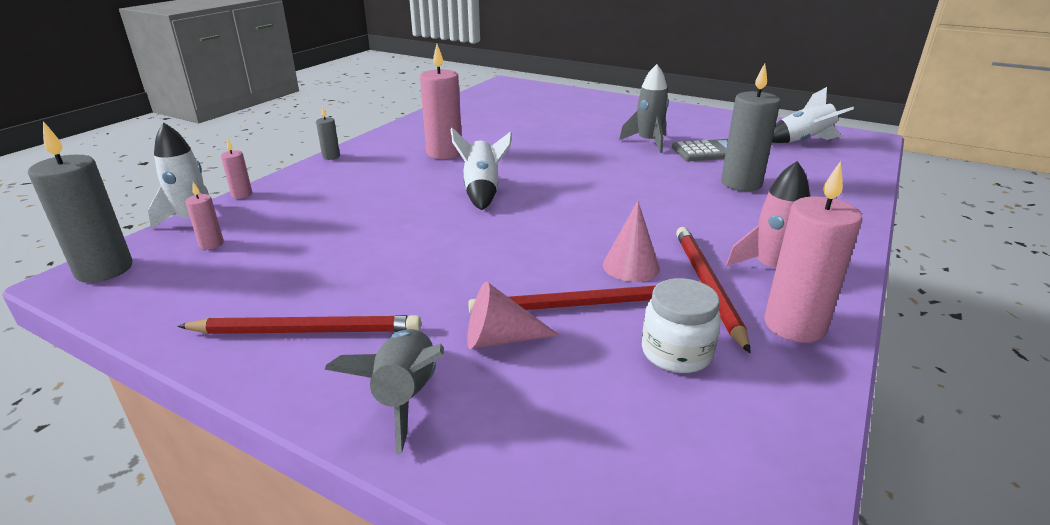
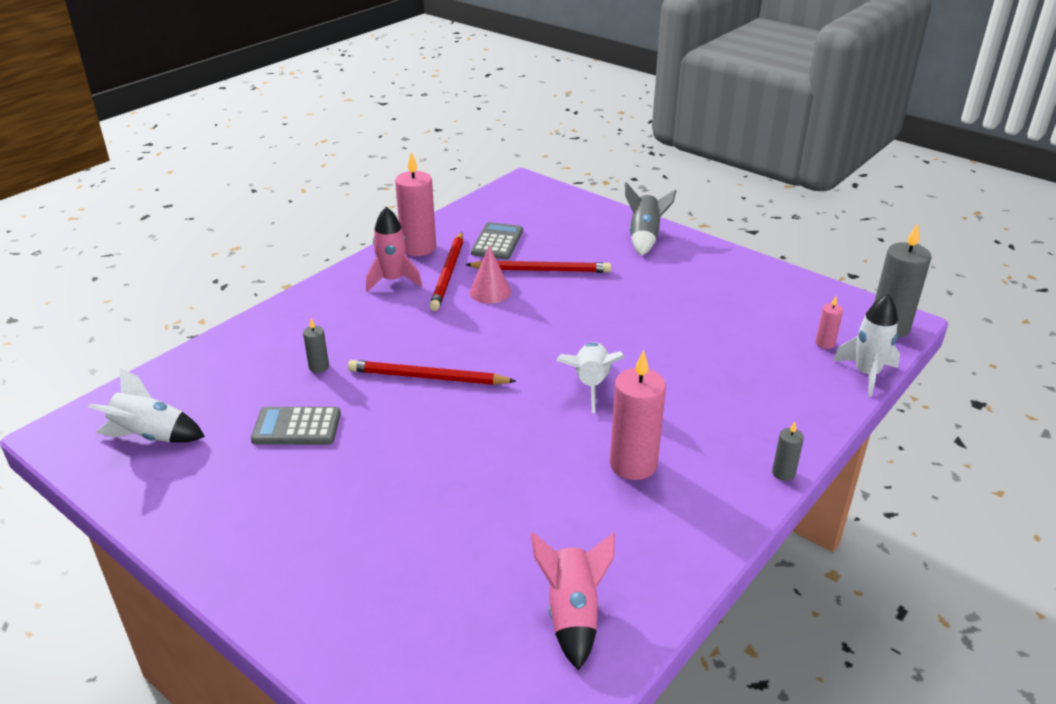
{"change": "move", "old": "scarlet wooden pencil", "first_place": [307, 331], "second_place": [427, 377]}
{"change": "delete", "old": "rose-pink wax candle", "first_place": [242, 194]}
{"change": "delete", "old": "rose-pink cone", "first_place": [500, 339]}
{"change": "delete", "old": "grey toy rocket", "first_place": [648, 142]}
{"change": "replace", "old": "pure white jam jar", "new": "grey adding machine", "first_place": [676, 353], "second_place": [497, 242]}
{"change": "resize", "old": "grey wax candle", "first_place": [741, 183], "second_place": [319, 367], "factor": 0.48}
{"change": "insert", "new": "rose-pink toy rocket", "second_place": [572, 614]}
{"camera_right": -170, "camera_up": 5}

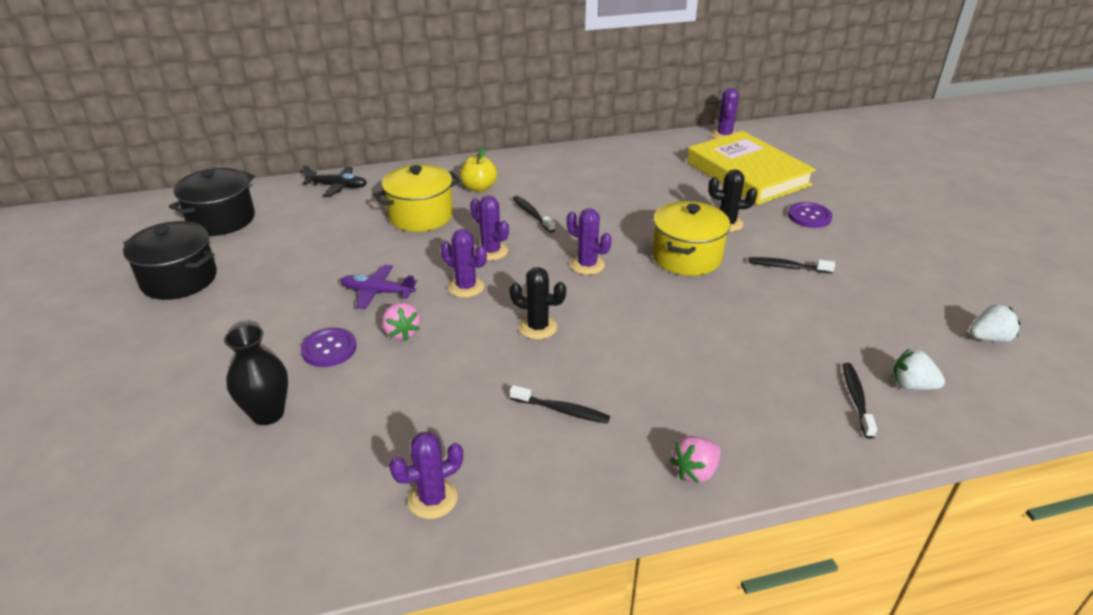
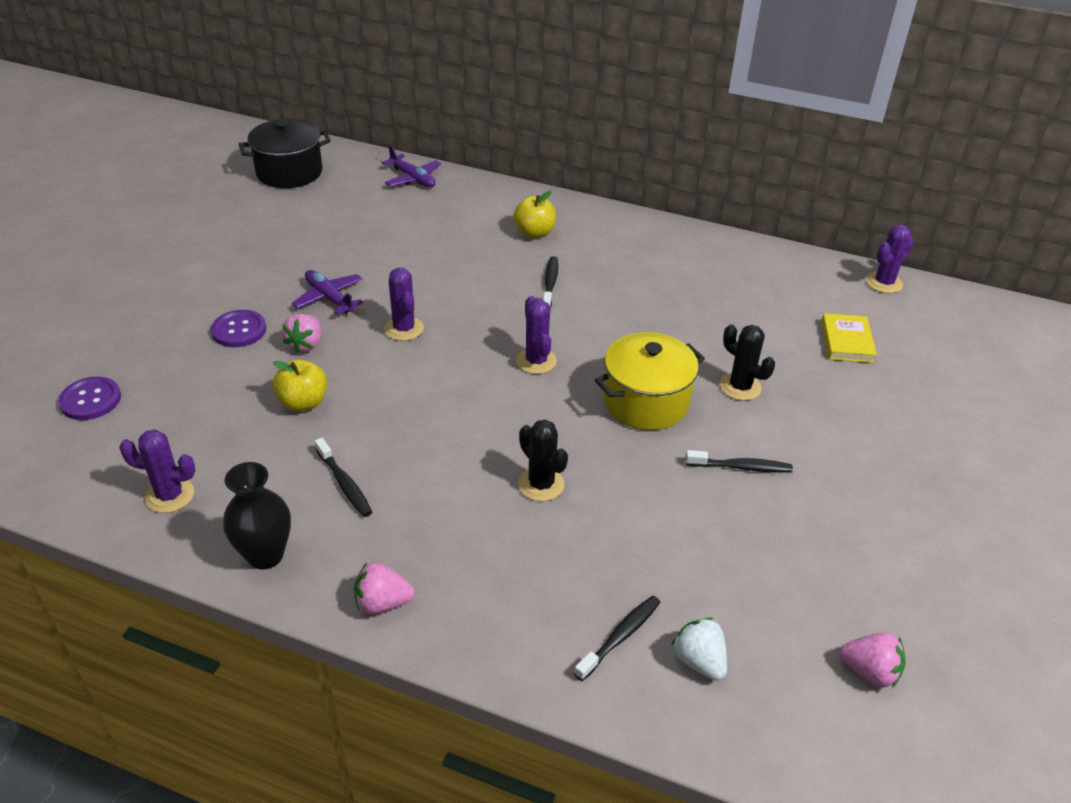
{"change": "delete", "old": "jet-black stockpot", "first_place": [179, 279]}
{"change": "move", "old": "jet-black vase", "first_place": [268, 414], "second_place": [265, 555]}
{"change": "recolor", "old": "jet-black toy plane", "new": "royal purple toy plane", "first_place": [338, 187], "second_place": [413, 178]}
{"change": "delete", "old": "golden stockpot", "first_place": [421, 216]}
{"change": "delete", "old": "royal purple saguaro cactus", "first_place": [491, 251]}
{"change": "move", "old": "jet-black saguaro cactus", "first_place": [537, 327], "second_place": [541, 484]}
{"change": "resize", "old": "golden hardcover", "first_place": [747, 174], "second_place": [847, 341], "factor": 0.44}
{"change": "rotate", "old": "jet-black dental brush", "first_place": [787, 267], "second_place": [741, 467], "degrees": 135}
{"change": "move", "old": "royal purple sewing button", "first_place": [809, 216], "second_place": [90, 400]}
{"change": "recolor", "old": "pure white toy strawberry", "new": "rose-pink toy strawberry", "first_place": [989, 338], "second_place": [870, 671]}
{"change": "insert", "new": "golden apple", "second_place": [303, 402]}
{"camera_right": 35, "camera_up": 5}

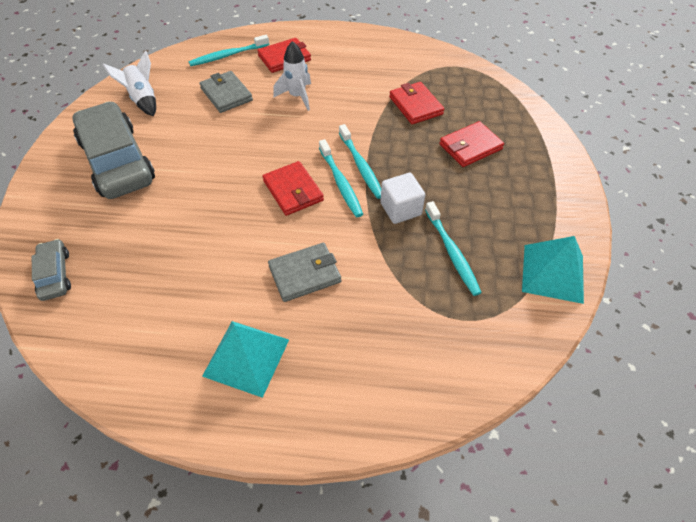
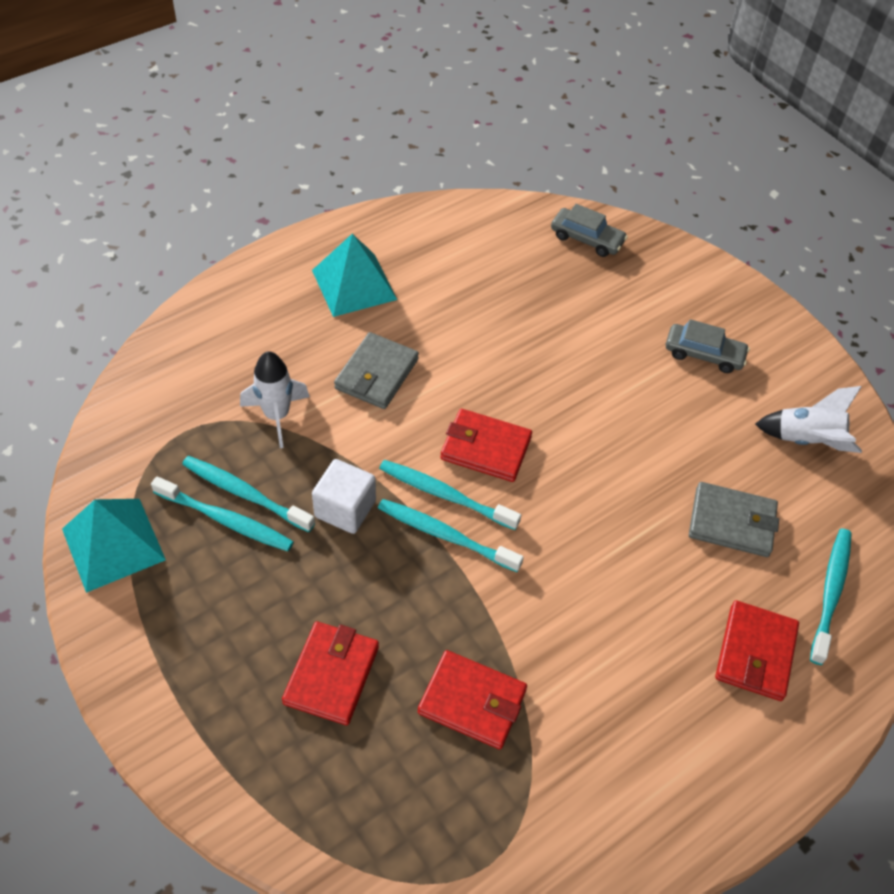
{"change": "resize", "old": "grey car", "first_place": [117, 161], "second_place": [704, 354], "factor": 0.47}
{"change": "move", "old": "pure white toy rocket", "first_place": [297, 96], "second_place": [277, 416]}
{"change": "insert", "new": "teal dental brush", "second_place": [226, 520]}
{"camera_right": 135, "camera_up": 0}

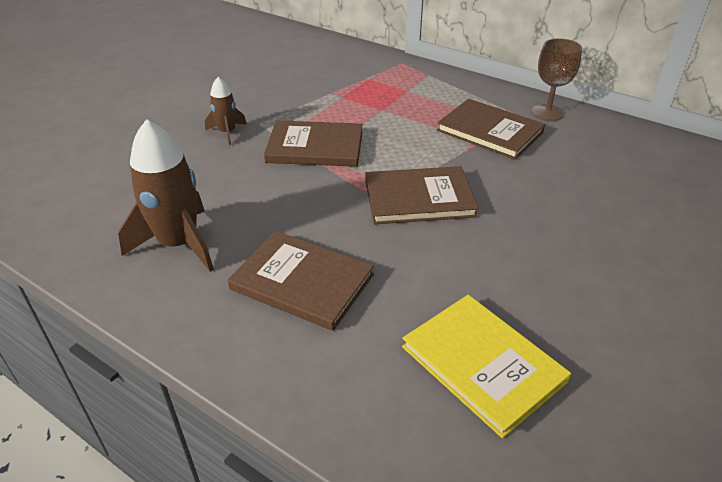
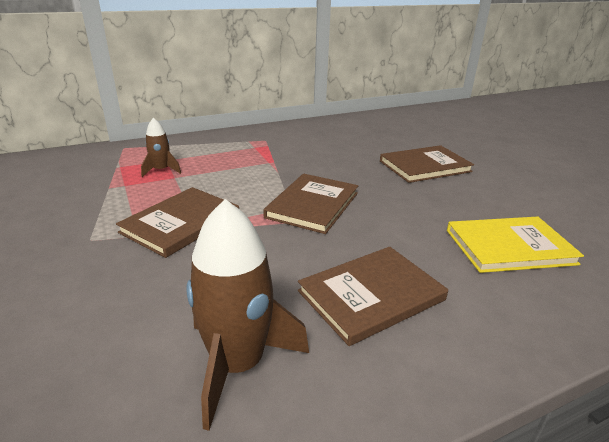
{"change": "move", "old": "brown toy rocket", "first_place": [227, 132], "second_place": [161, 170]}
{"change": "move", "old": "brown hardcover", "first_place": [490, 131], "second_place": [424, 166]}
{"change": "delete", "old": "brown chalice", "first_place": [547, 113]}
{"camera_right": -60, "camera_up": -10}

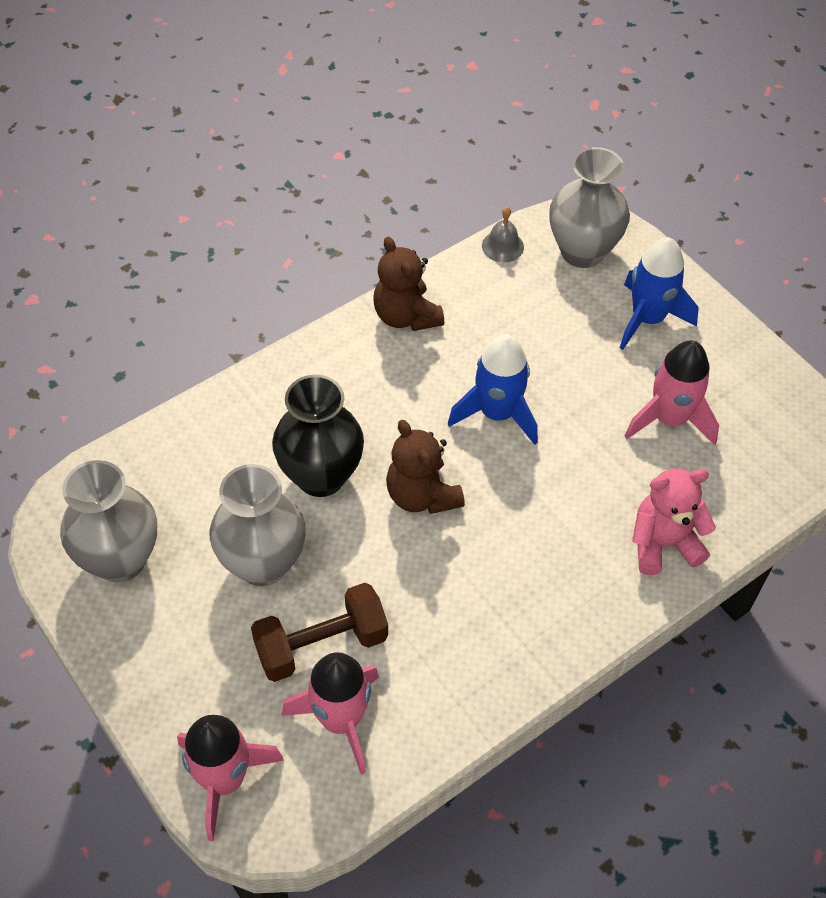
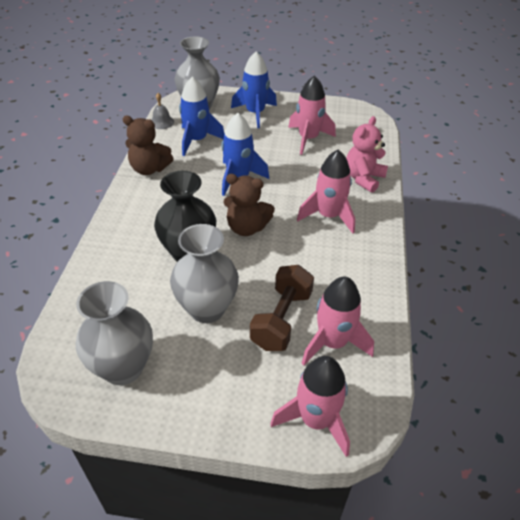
{"change": "insert", "new": "cobalt toy rocket", "second_place": [197, 140]}
{"change": "insert", "new": "rose-pink toy rocket", "second_place": [328, 216]}
{"camera_right": -45, "camera_up": -10}

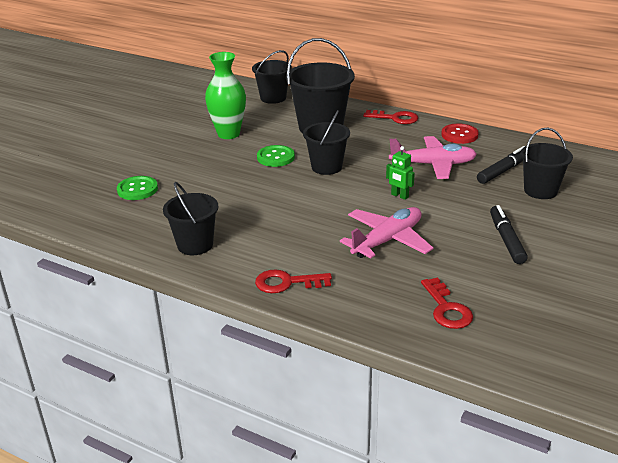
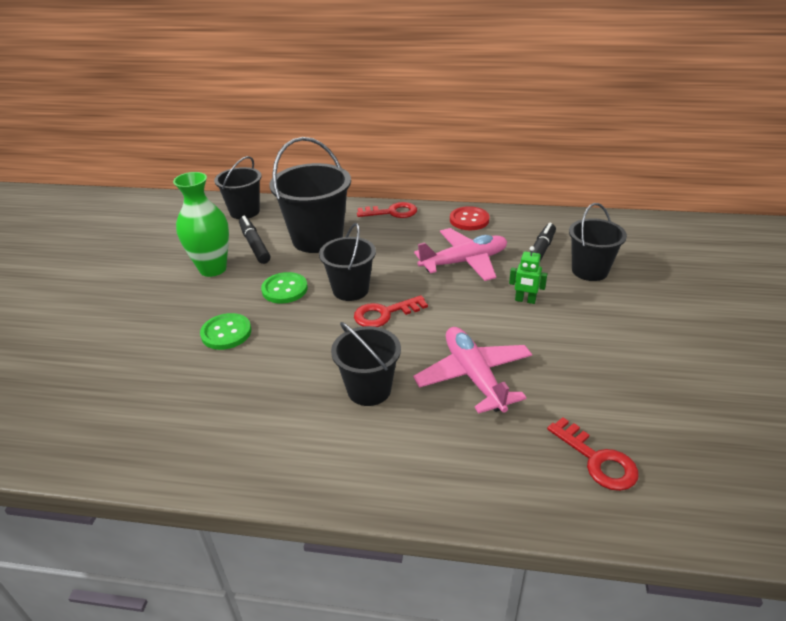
{"change": "move", "old": "leaf-green sewing button", "first_place": [137, 189], "second_place": [226, 333]}
{"change": "move", "old": "jet-black pail", "first_place": [195, 245], "second_place": [369, 389]}
{"change": "move", "old": "scarlet door key", "first_place": [287, 283], "second_place": [384, 314]}
{"change": "rotate", "old": "rose-pink toy plane", "first_place": [387, 240], "second_place": [474, 376], "degrees": -45}
{"change": "move", "old": "leaf-green toy robot", "first_place": [399, 196], "second_place": [525, 300]}
{"change": "move", "old": "jet-black marker", "first_place": [506, 240], "second_place": [254, 245]}
{"camera_right": -20, "camera_up": 5}

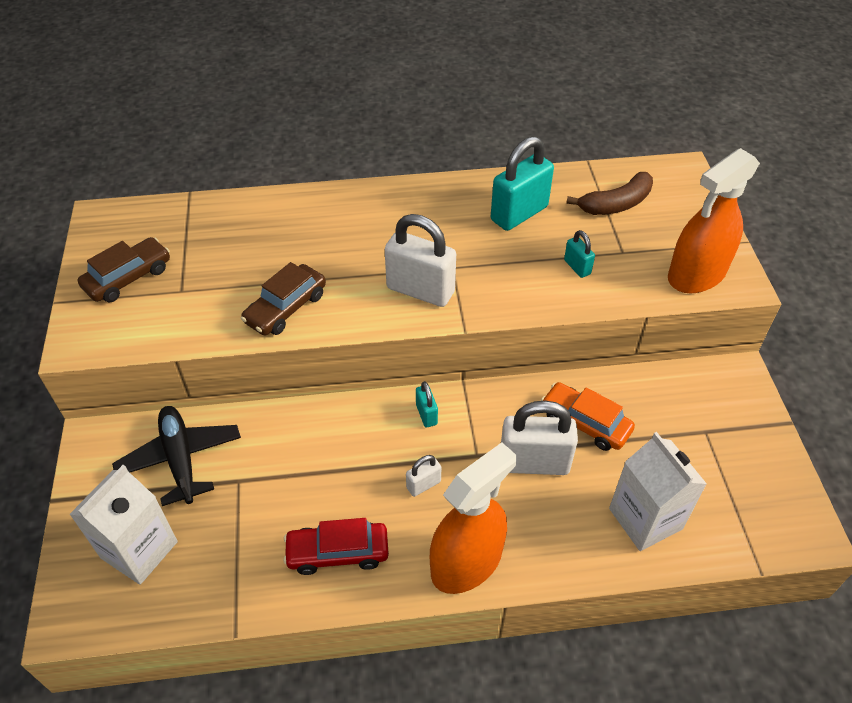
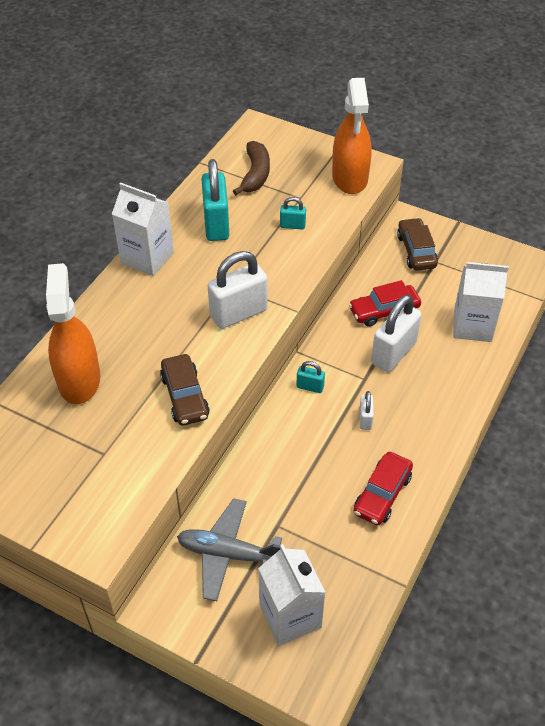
{"change": "move", "old": "brown car", "first_place": [128, 278], "second_place": [416, 251]}
{"change": "recolor", "old": "jet-black toy plane", "new": "grey toy plane", "first_place": [180, 459], "second_place": [228, 554]}
{"change": "move", "old": "orange-coloured spray cleaner", "first_place": [467, 562], "second_place": [79, 380]}
{"change": "recolor", "old": "orange-coloured car", "new": "scarlet car", "first_place": [585, 423], "second_place": [384, 311]}
{"change": "insert", "new": "pure white carton", "second_place": [147, 257]}
{"camera_right": -55, "camera_up": 0}

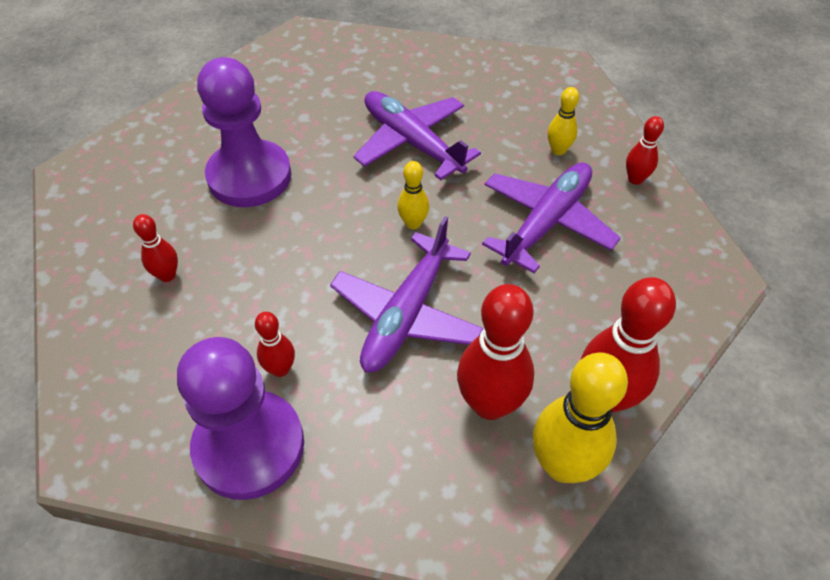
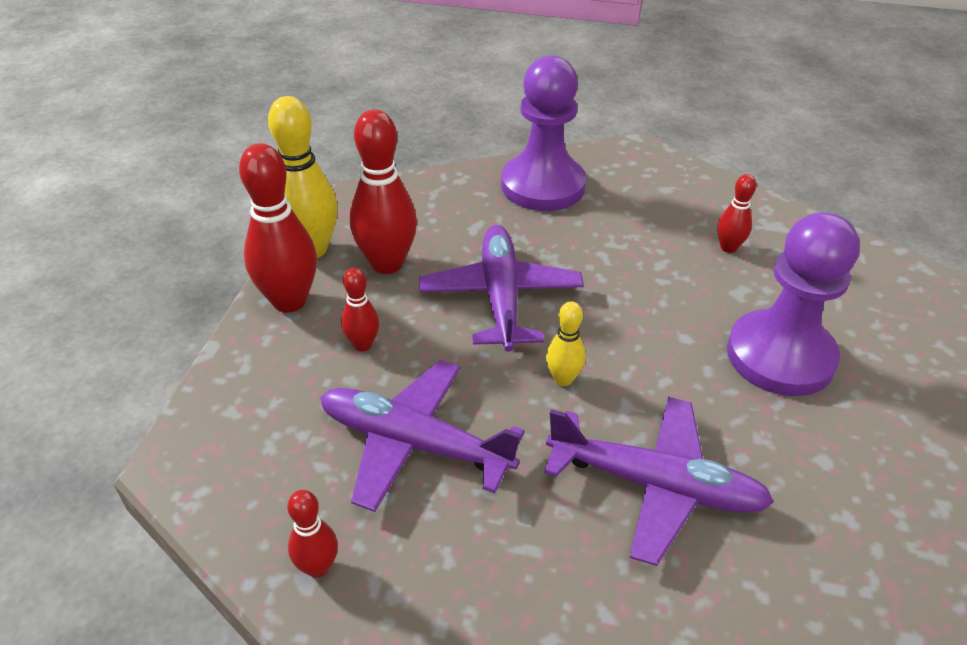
{"change": "move", "old": "scarlet skittle", "first_place": [280, 369], "second_place": [363, 345]}
{"change": "rotate", "old": "royal purple toy plane", "first_place": [546, 222], "second_place": [415, 444], "degrees": 105}
{"change": "delete", "old": "golden skittle", "first_place": [558, 150]}
{"camera_right": 150, "camera_up": -10}

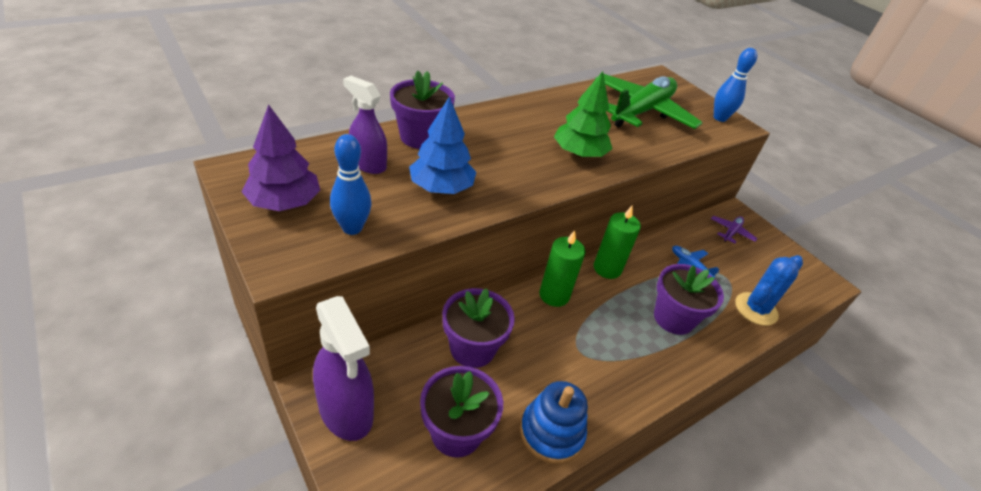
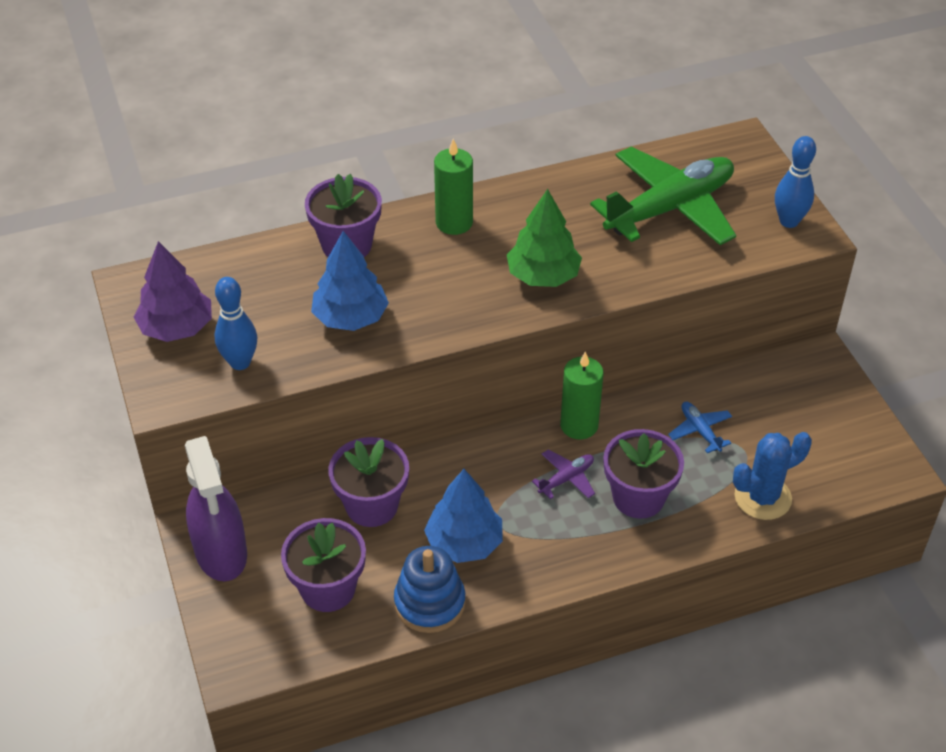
{"change": "delete", "old": "royal purple spray cleaner", "first_place": [368, 164]}
{"change": "move", "old": "leaf-green wax candle", "first_place": [554, 295], "second_place": [454, 222]}
{"change": "move", "old": "royal purple toy plane", "first_place": [731, 232], "second_place": [566, 479]}
{"change": "insert", "new": "cobalt tree", "second_place": [464, 543]}
{"camera_right": 20, "camera_up": 5}

